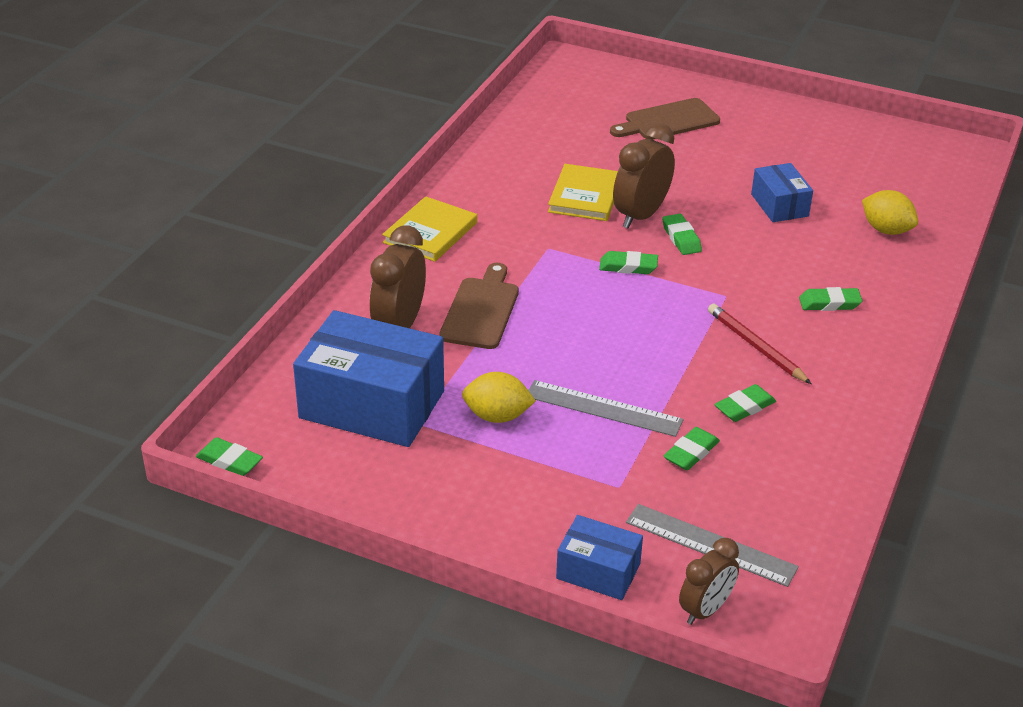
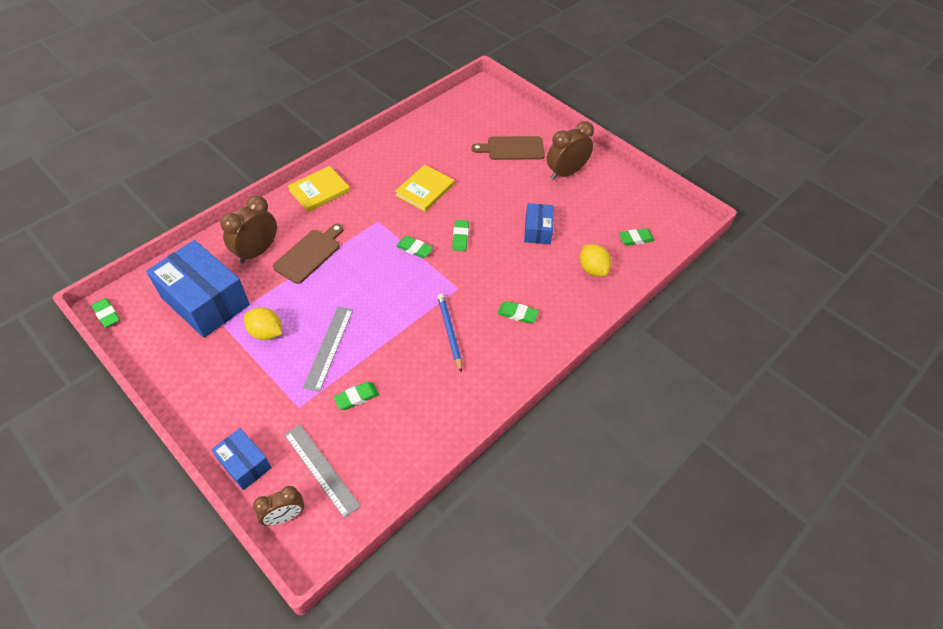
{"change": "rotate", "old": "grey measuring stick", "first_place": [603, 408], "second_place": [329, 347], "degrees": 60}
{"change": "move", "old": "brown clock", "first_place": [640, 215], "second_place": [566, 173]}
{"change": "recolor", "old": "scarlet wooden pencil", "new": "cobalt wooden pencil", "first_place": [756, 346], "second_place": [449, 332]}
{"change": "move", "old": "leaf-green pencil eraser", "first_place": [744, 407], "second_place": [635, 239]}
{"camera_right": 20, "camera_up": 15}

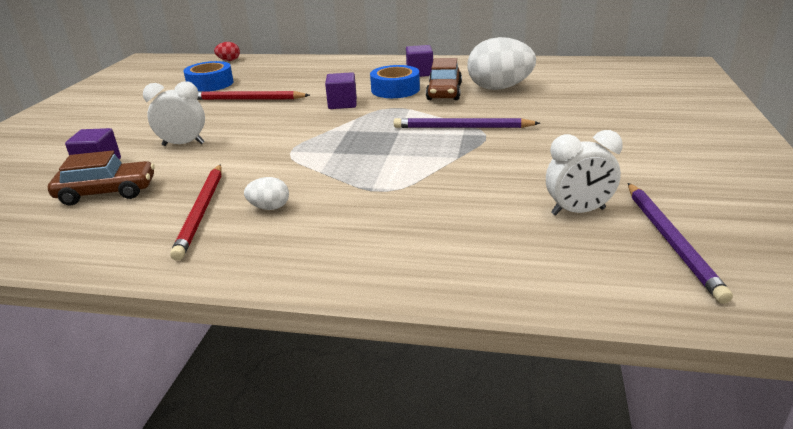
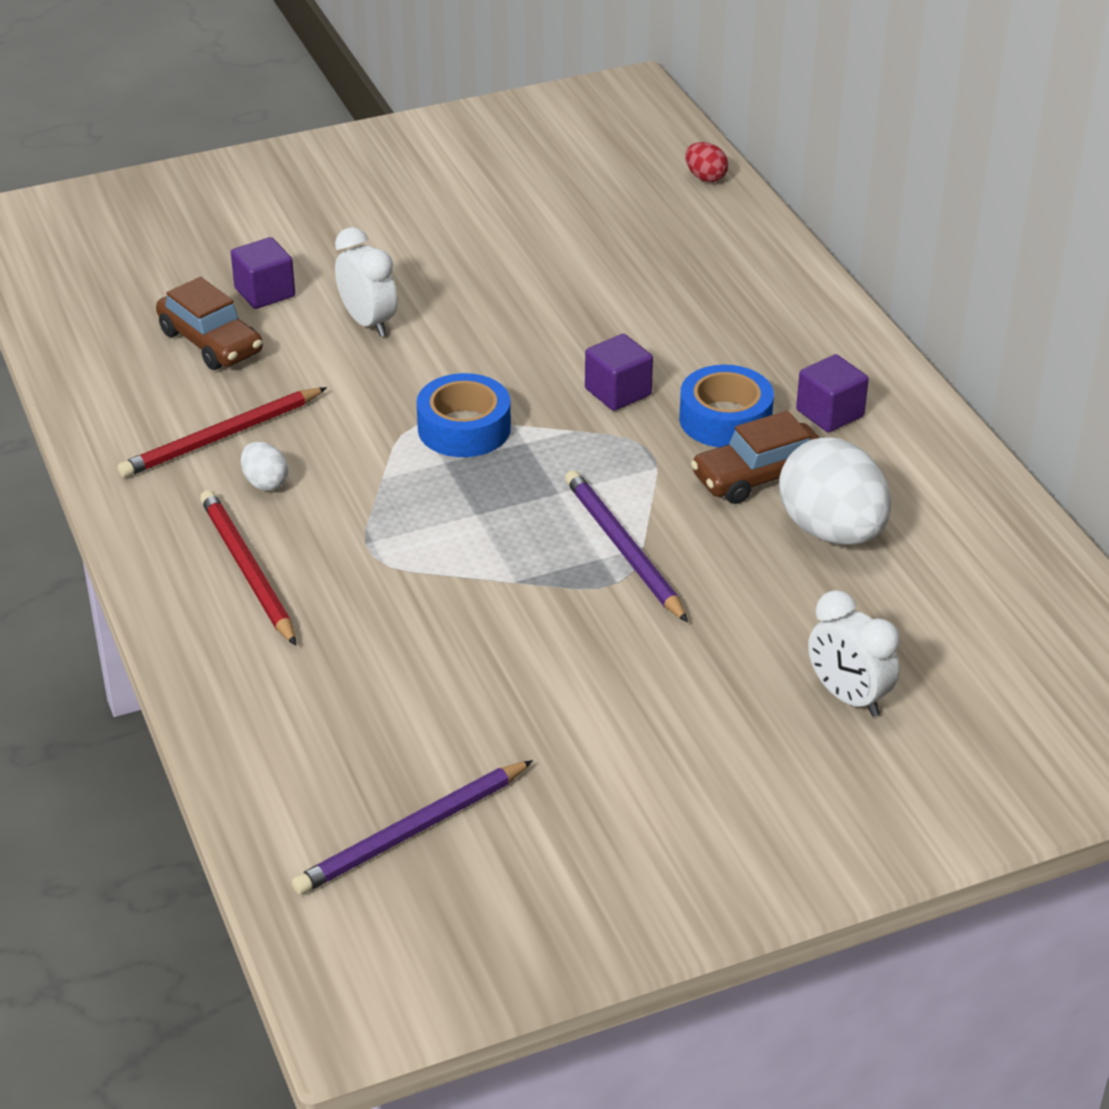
{"change": "move", "old": "cobalt sticky tape", "first_place": [210, 84], "second_place": [464, 428]}
{"change": "move", "old": "scarlet wooden pencil", "first_place": [247, 99], "second_place": [247, 570]}
{"change": "move", "old": "pure white clock", "first_place": [578, 212], "second_place": [848, 697]}
{"camera_right": 55, "camera_up": 10}

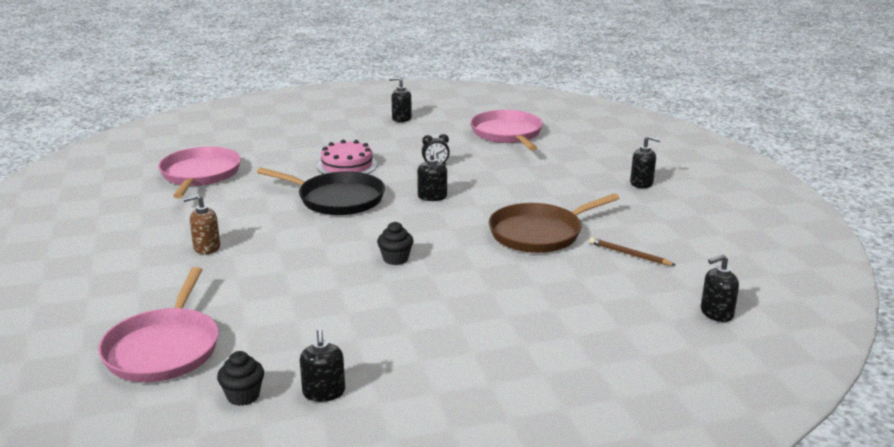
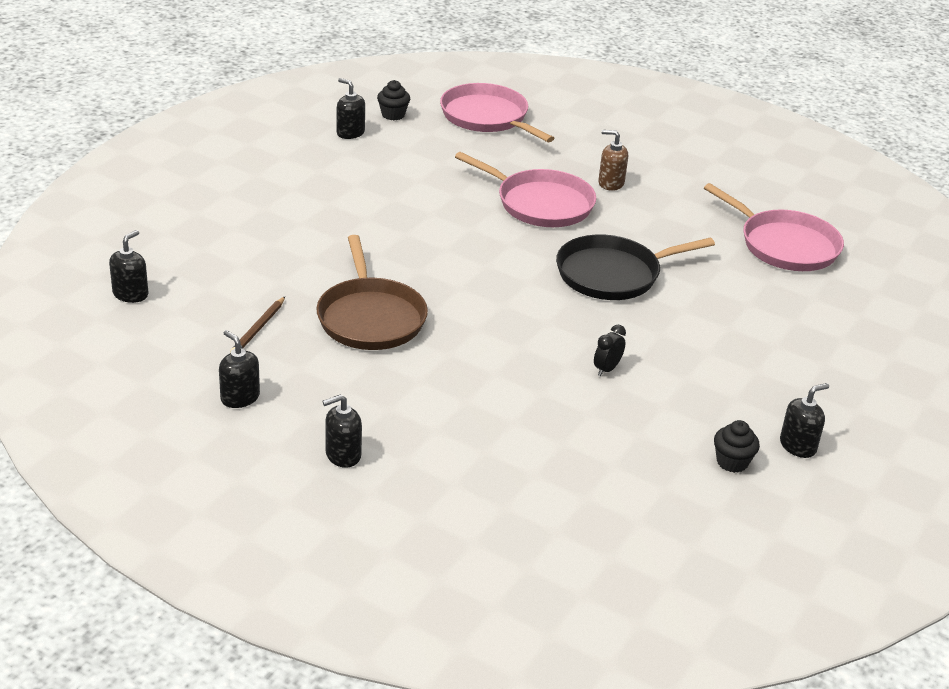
{"change": "rotate", "old": "brown pump bottle", "first_place": [206, 247], "second_place": [610, 183], "degrees": -105}
{"change": "delete", "old": "rose-pink cake", "first_place": [347, 165]}
{"change": "move", "old": "jet-black fairy cake", "first_place": [395, 259], "second_place": [732, 462]}
{"change": "move", "old": "jet-black pump bottle", "first_place": [432, 197], "second_place": [240, 397]}
{"change": "move", "old": "rose-pink pan", "first_place": [507, 134], "second_place": [540, 203]}
{"change": "rotate", "old": "brown pan", "first_place": [539, 233], "second_place": [370, 317], "degrees": 150}
{"change": "rotate", "old": "brown wooden pencil", "first_place": [629, 254], "second_place": [258, 328], "degrees": 120}
{"camera_right": 135, "camera_up": 10}

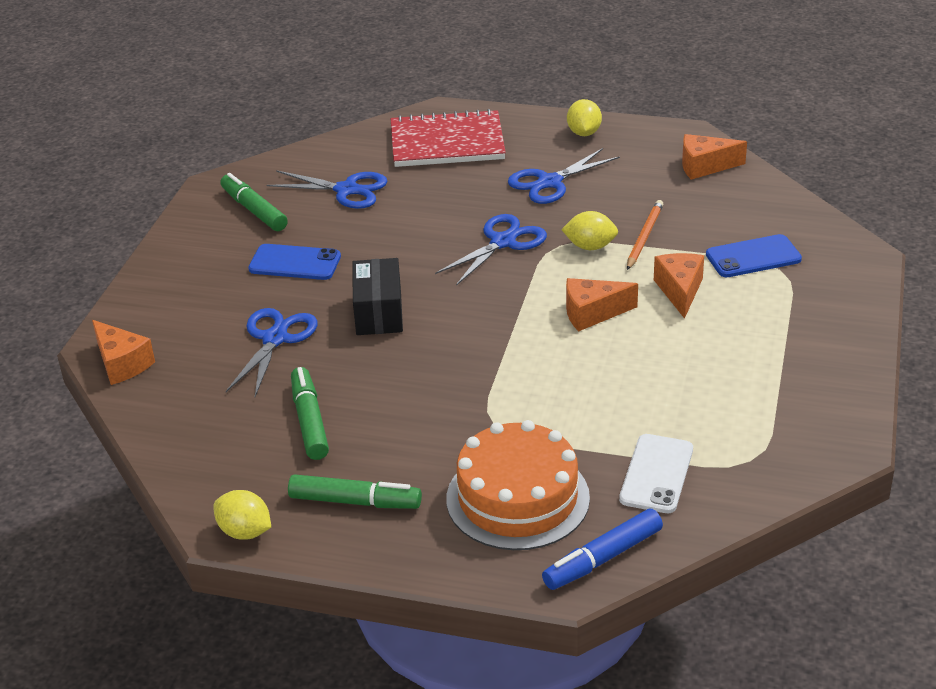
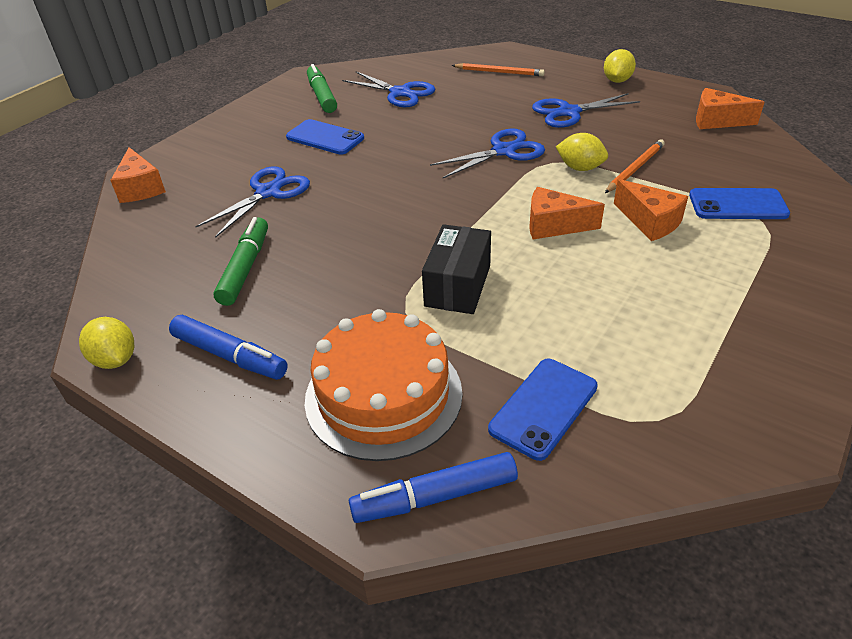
{"change": "recolor", "old": "leaf-green marker", "new": "cobalt marker", "first_place": [355, 501], "second_place": [230, 356]}
{"change": "move", "old": "jet-black box", "first_place": [379, 313], "second_place": [458, 286]}
{"change": "replace", "old": "scarlet notebook", "new": "orange-coloured wooden pencil", "first_place": [447, 143], "second_place": [499, 72]}
{"change": "recolor", "old": "pure white smartphone", "new": "cobalt smartphone", "first_place": [656, 474], "second_place": [543, 408]}
{"change": "rotate", "old": "orange-coloured cheese wedge", "first_place": [680, 291], "second_place": [649, 222], "degrees": 120}
{"camera_right": 20, "camera_up": 5}

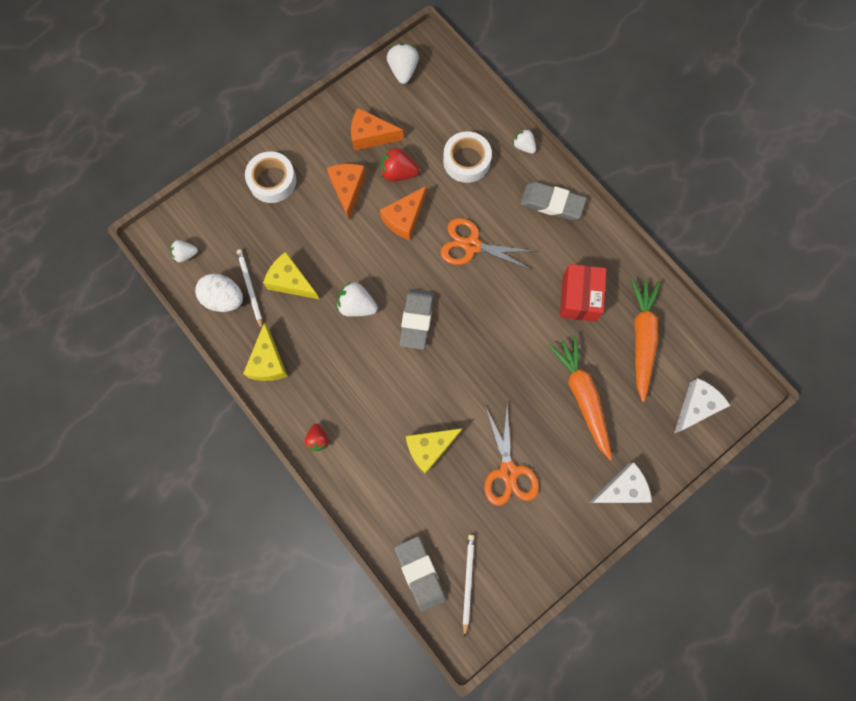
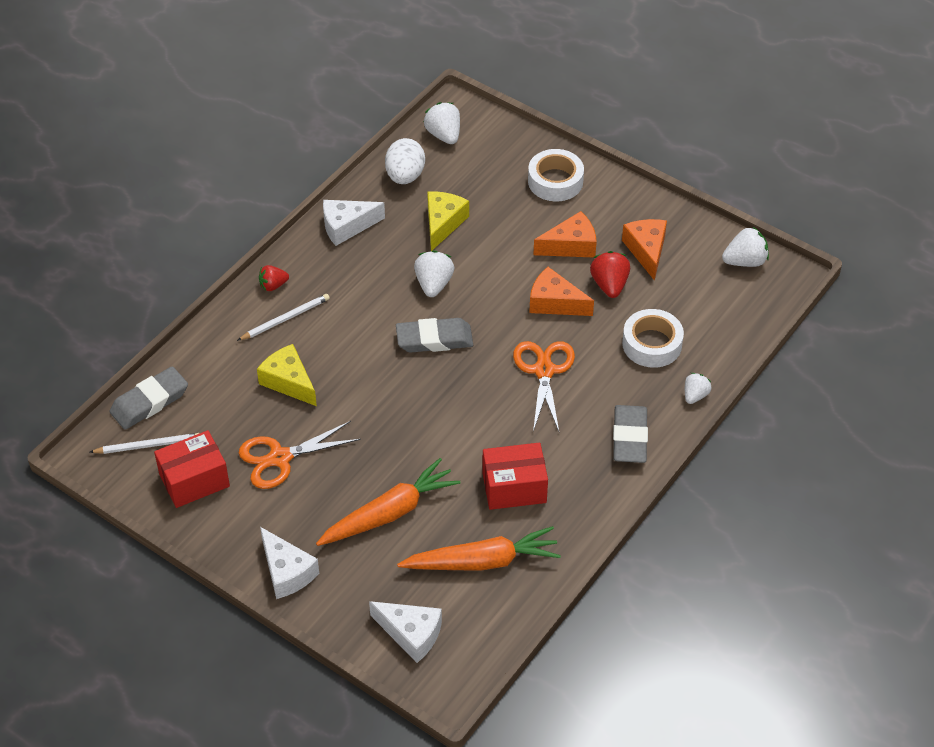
{"change": "resize", "old": "pure white toy strawberry", "first_place": [186, 254], "second_place": [444, 135], "factor": 1.54}
{"change": "move", "old": "pure white wooden pencil", "first_place": [250, 288], "second_place": [285, 319]}
{"change": "recolor", "old": "golden cheese wedge", "new": "pure white cheese wedge", "first_place": [268, 362], "second_place": [346, 226]}
{"change": "insert", "new": "scarlet box", "second_place": [194, 480]}
{"camera_right": 75, "camera_up": -25}

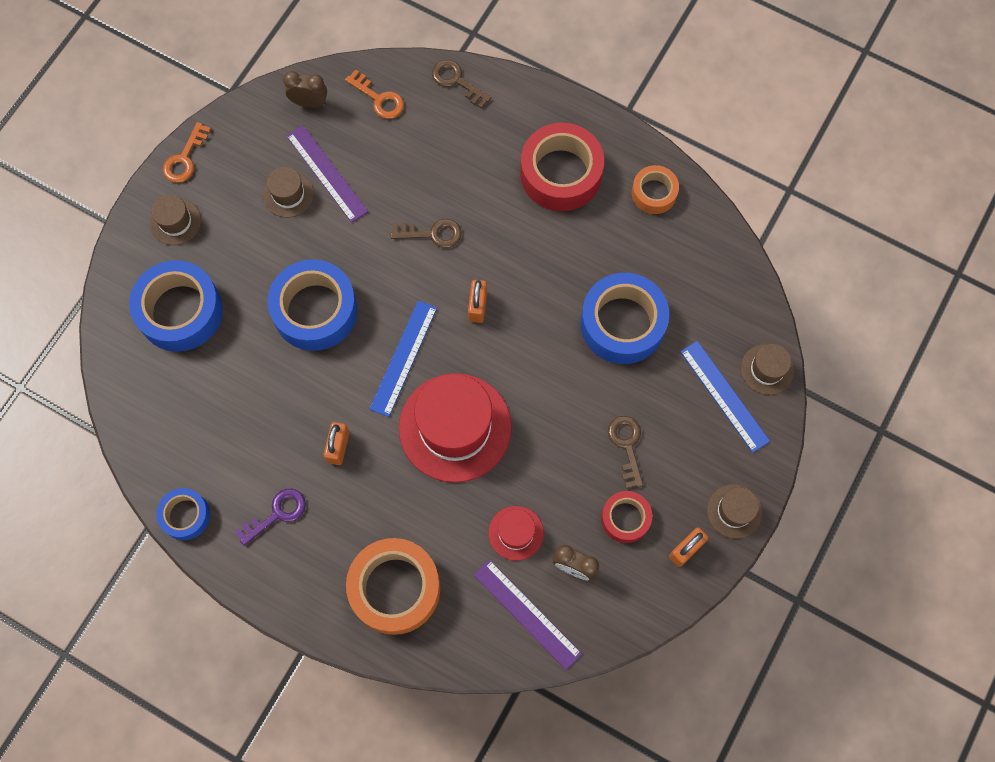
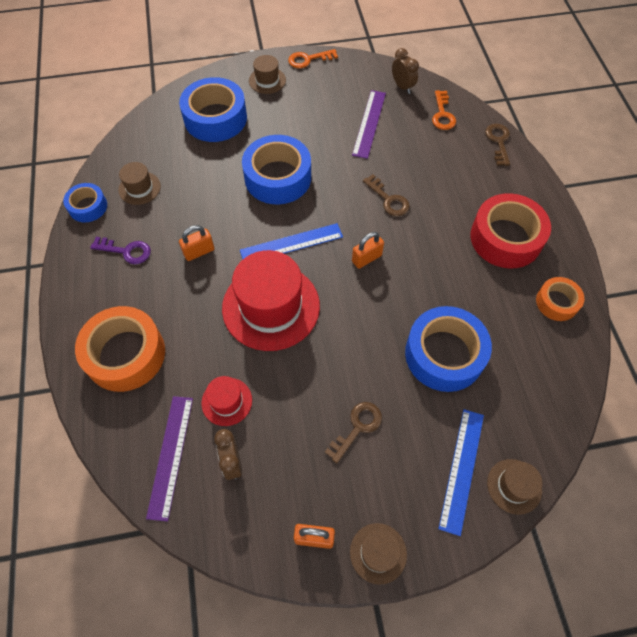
{"change": "move", "old": "brown top hat", "first_place": [288, 194], "second_place": [139, 188]}
{"change": "delete", "old": "scarlet sticky tape", "first_place": [625, 518]}
{"camera_right": 50, "camera_up": -10}

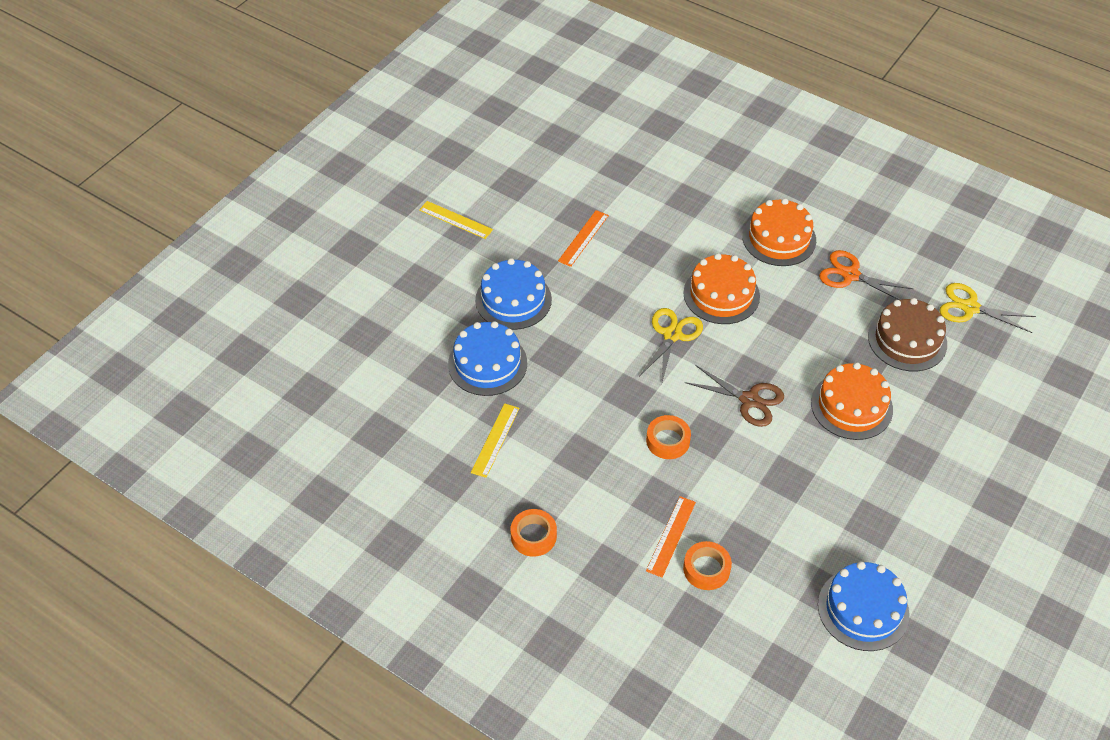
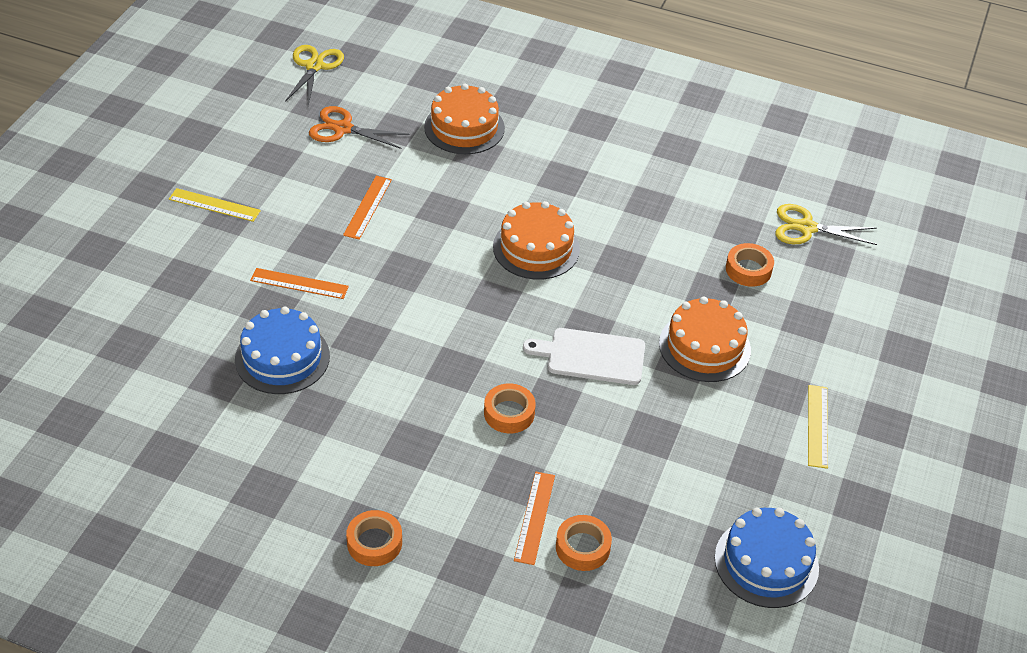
{"change": "move", "old": "golden measuring stick", "first_place": [495, 440], "second_place": [817, 426]}
{"change": "replace", "old": "cobalt cake", "new": "orange-coloured measuring stick", "first_place": [513, 300], "second_place": [299, 283]}
{"change": "move", "old": "golden shears", "first_place": [672, 335], "second_place": [314, 66]}
{"change": "replace", "old": "brown shears", "new": "pure white chopping board", "first_place": [749, 400], "second_place": [591, 356]}
{"change": "move", "old": "orange-coloured cake", "first_place": [779, 238], "second_place": [464, 127]}
{"change": "move", "old": "orange-coloured shears", "first_place": [850, 275], "second_place": [343, 128]}
{"change": "replace", "old": "brown cake", "new": "orange-coloured sticky tape", "first_place": [907, 340], "second_place": [748, 269]}
{"camera_right": -15, "camera_up": -5}

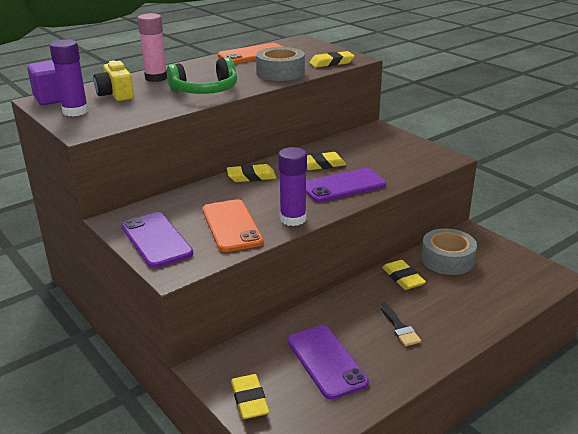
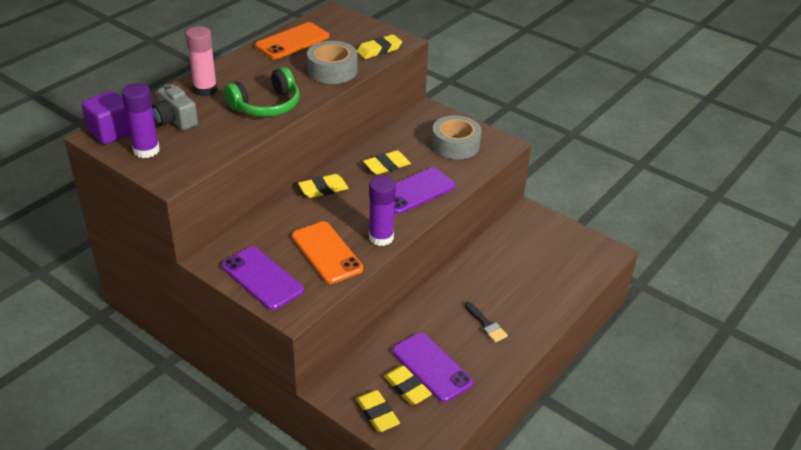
{"change": "recolor", "old": "golden camera", "new": "grey camera", "first_place": [116, 94], "second_place": [175, 120]}
{"change": "move", "old": "golden pencil eraser", "first_place": [403, 278], "second_place": [407, 388]}
{"change": "move", "old": "grey sticky tape", "first_place": [447, 259], "second_place": [455, 145]}
{"camera_right": -15, "camera_up": 10}

